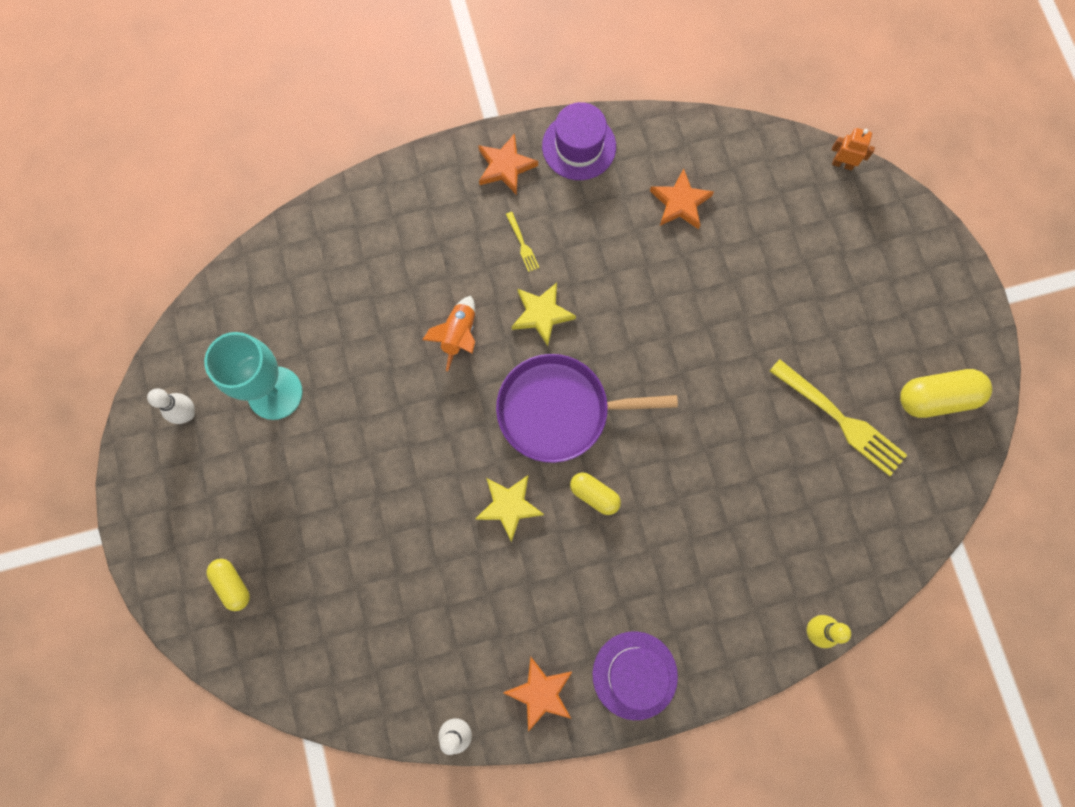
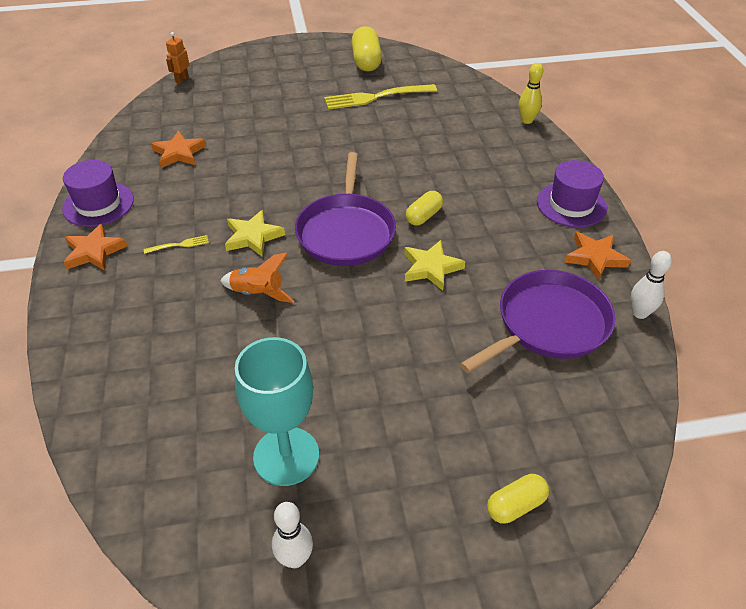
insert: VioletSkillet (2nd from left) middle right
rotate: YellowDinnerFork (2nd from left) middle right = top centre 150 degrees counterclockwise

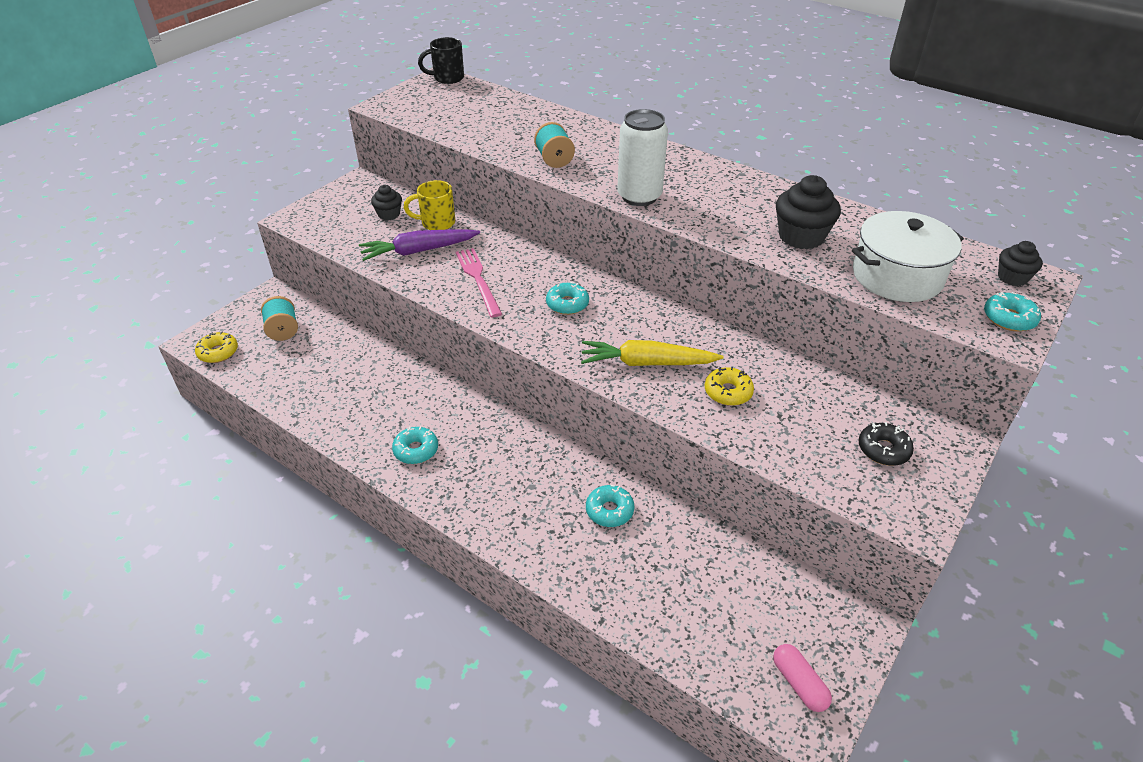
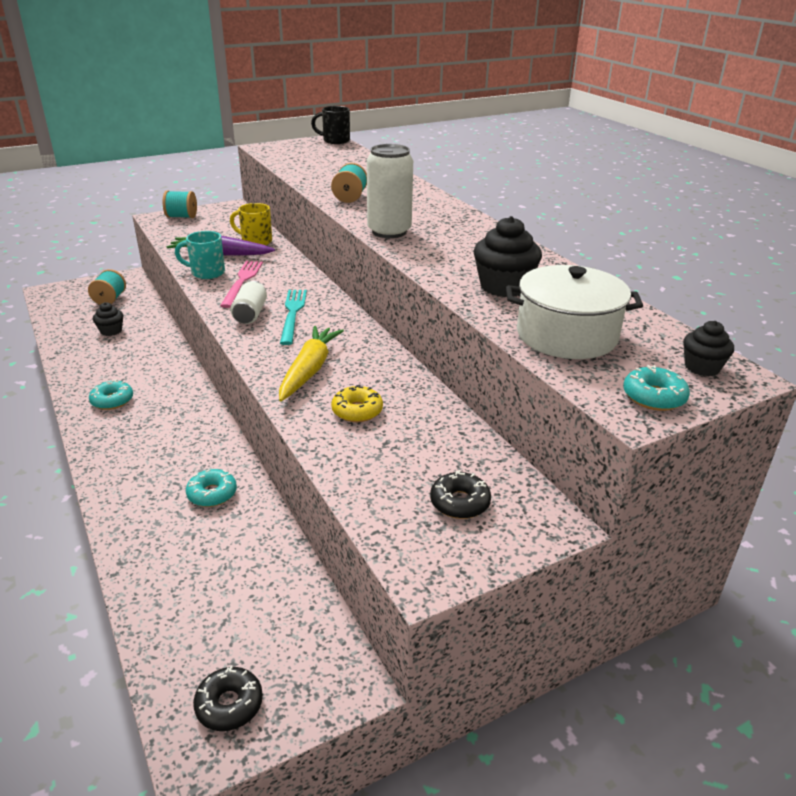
delete: YellowDoughnut (1st from left) middle left
insert: TurquoiseBobbin (2nd from left) top left; TurquoiseMug top left; PureWhiteSodaCan (1st from left) middle left
move: BlackMuffin (1st from left) top centre to middle left
replace: TurquoiseDoughnut (2nd from left) centre to TurquoiseDinnerFork centre; RosyPillShape bottom right to BlackDoughnut (1st from left) bottom left
rotate: YellowCarrot centre = centre 75 degrees clockwise

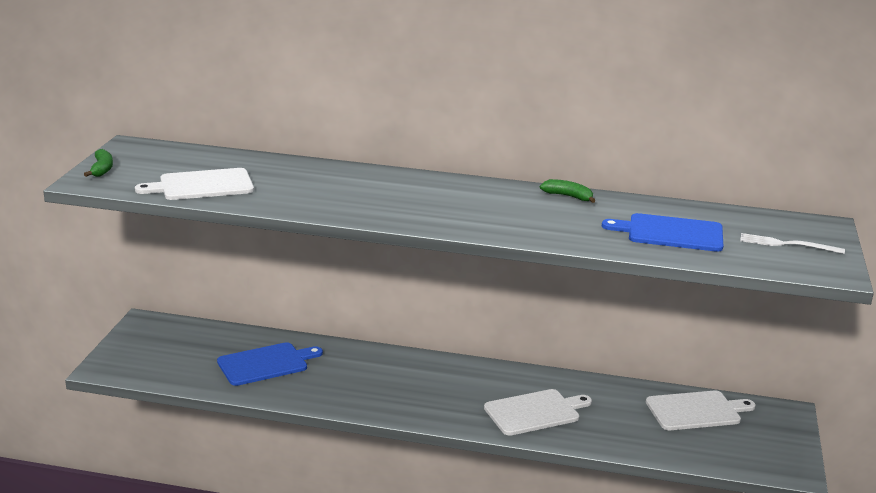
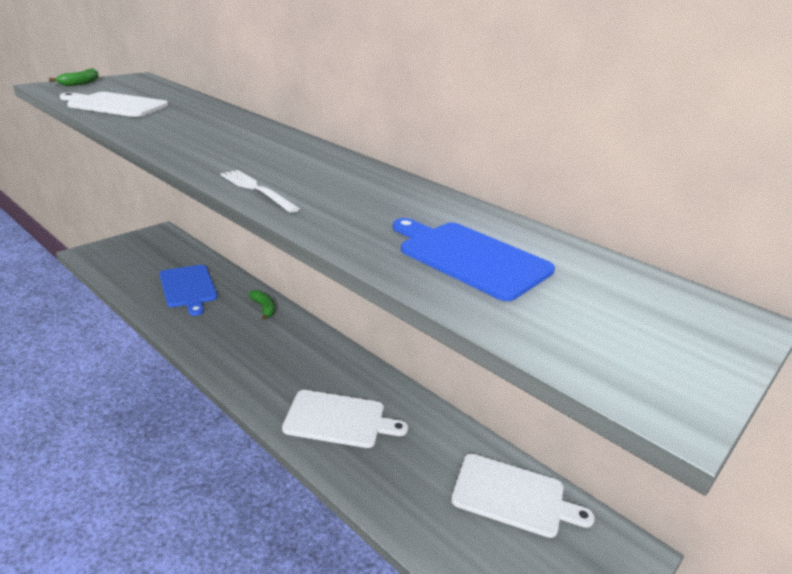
move: GreenBanana (2nd from left) centre to middle left; PureWhiteDinnerFork middle right to top left
rotate: BlueCuttingBoard (1st from left) bottom left = middle left 60 degrees clockwise

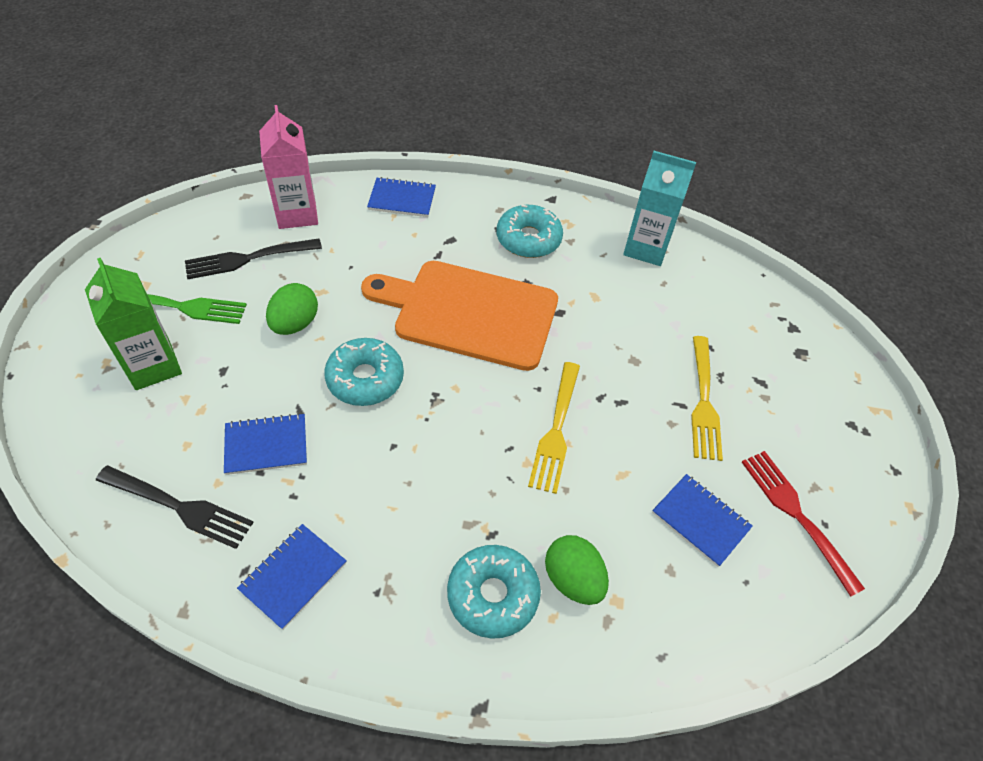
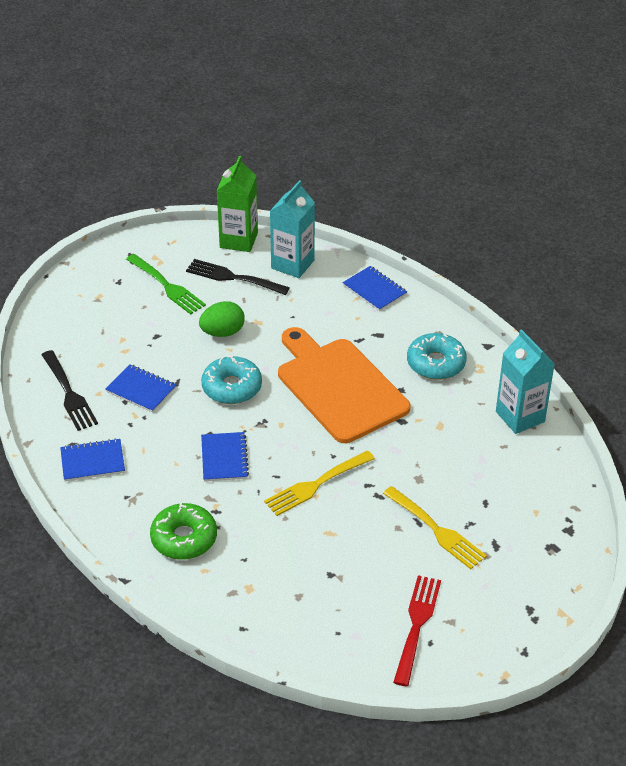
delete: GreenToyEgg (2nd from left) bottom centre
move: GreenJuiceCarton middle left to top centre; BlueExerciseBook (4th from left in the first image) bottom right to BlueExerciseBook (3rd from left) centre
recolor: RosyJuiceCarton top left to TurquoiseJuiceCarton (1st from left) top centre; TurquoiseDoughnut (2nd from left) bottom centre to GreenDoughnut bottom left
rotate: YellowDinnerFork (2nd from left) middle right = bottom right 90 degrees counterclockwise

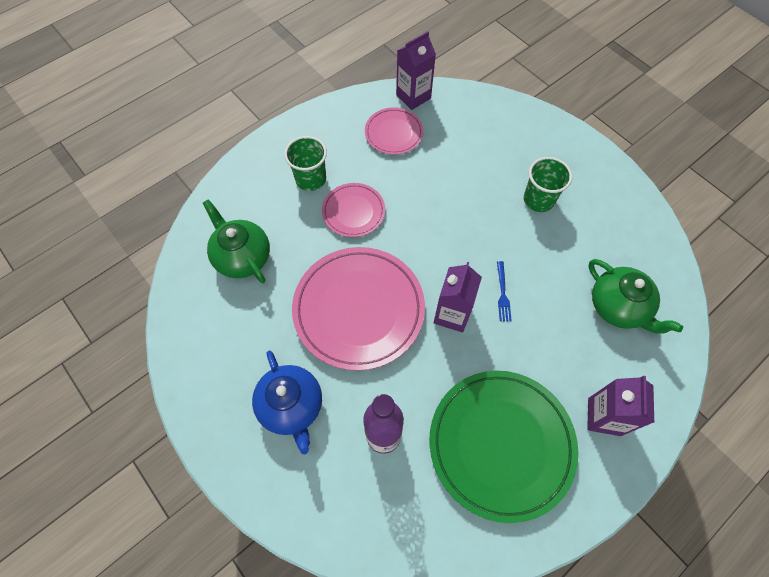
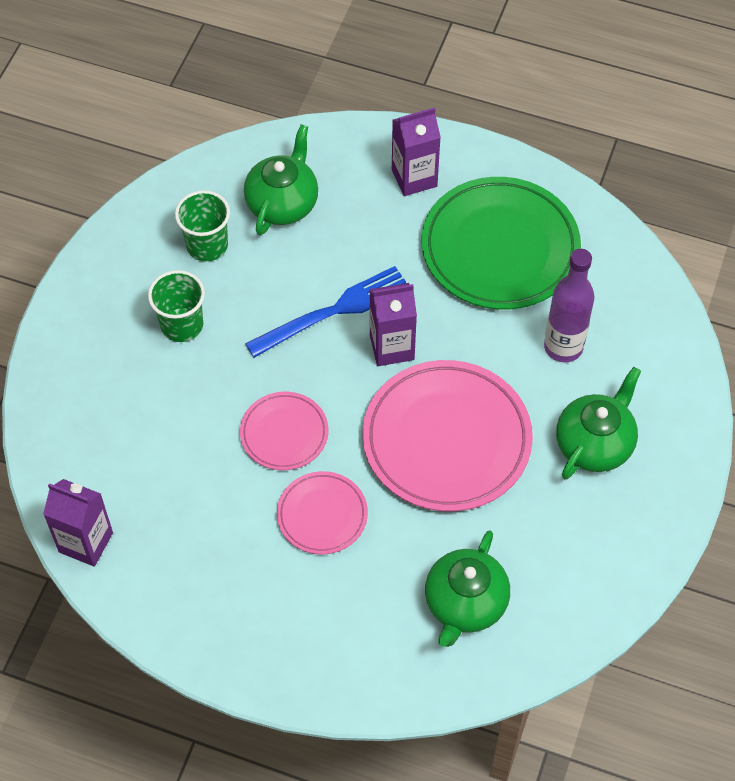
move: RosyDinnerPlate (3rd from left in the first image) top centre to RosyDinnerPlate (1st from left) centre; GreenCup (1st from left in the first image) top centre to GreenCup (2nd from left) top left
recolor: BlueTeapot bottom centre to GreenTeapot (3rd from left) middle right
resize: BlueDinnerFork centre = centre x2.15

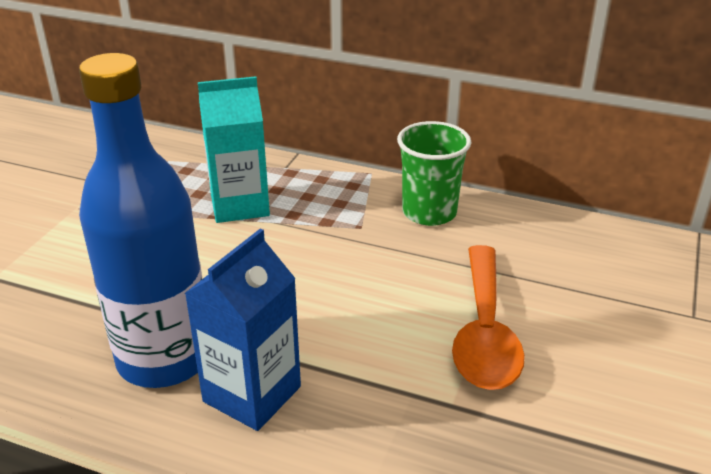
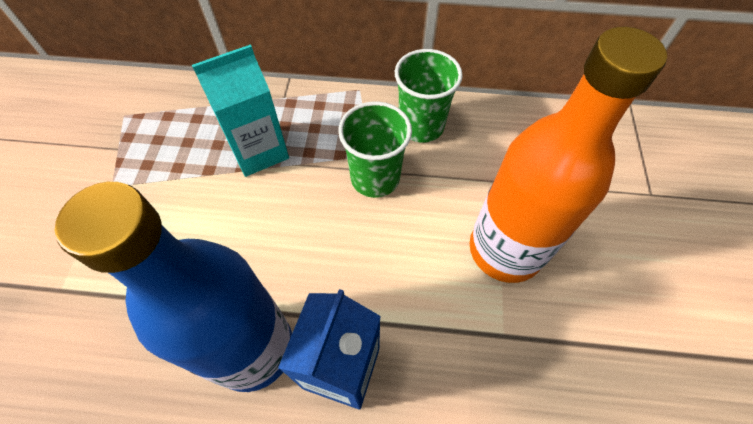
insert: GreenCup (1st from left) centre
replace: BrightOrangeTablespoon bottom right to BrightOrangeFlask middle right

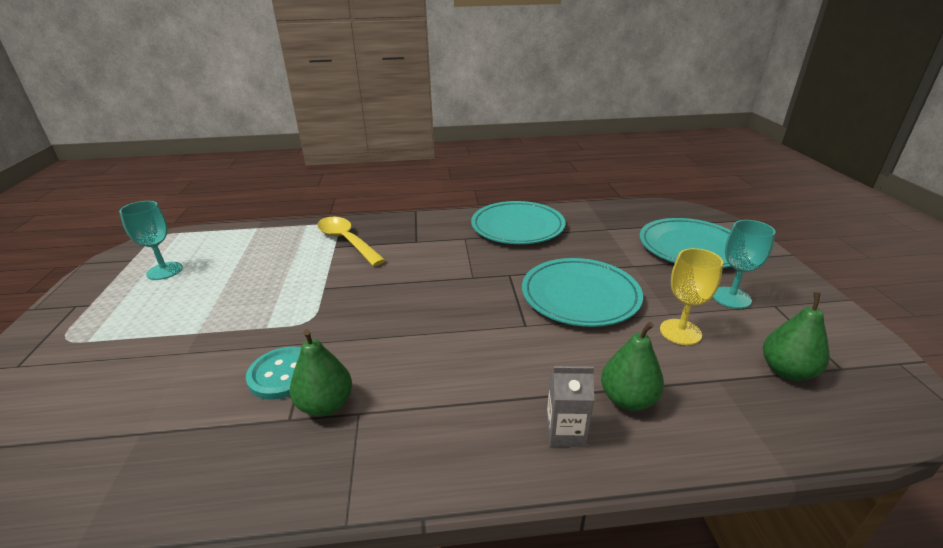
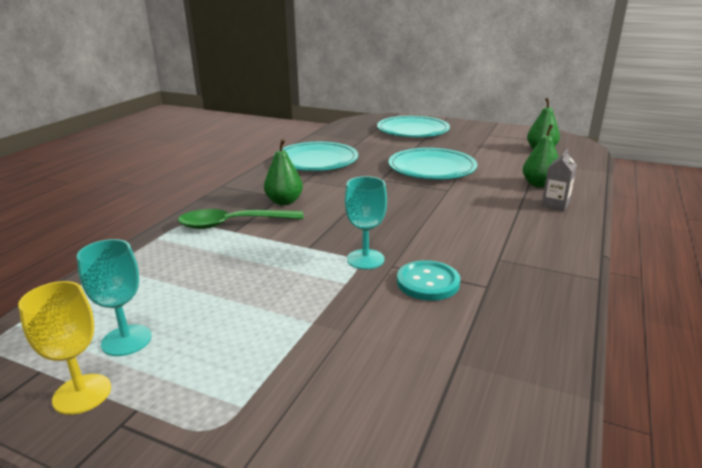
move: TurquoiseChalice (2nd from left) middle right to centre; YellowChalice middle right to bottom left; GreenPear (1st from left) bottom centre to centre
recolor: YellowTablespoon centre to GreenTablespoon centre

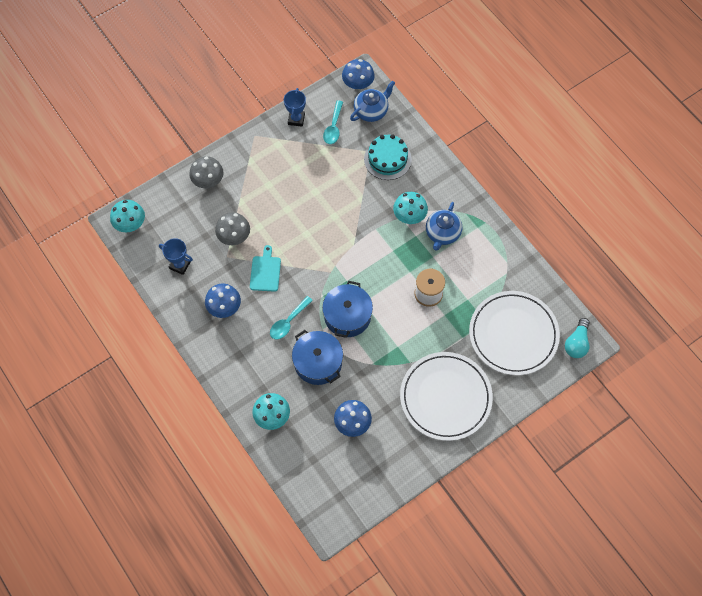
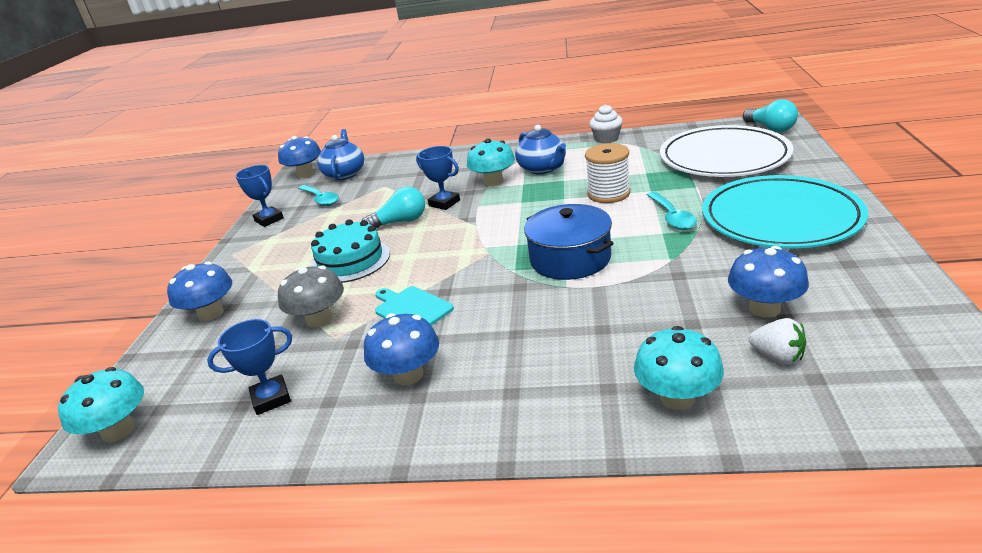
delete: BluePot (1st from left) centre
insert: PureWhiteMuffin top centre; BlueTrophy (3rd from left) top centre; TurquoiseBulb (1st from left) centre; PureWhiteBerry middle right
move: TurquoiseLayerCake top centre to centre; TurquoiseTablespoon (1st from left in the first image) centre to TurquoiseTablespoon (2nd from left) middle right
recolor: AshGreyFungus (1st from left) top left to BlueFungus (1st from left) middle left; PureWhiteDinnerPlate (1st from left) centre to TurquoiseDinnerPlate middle right

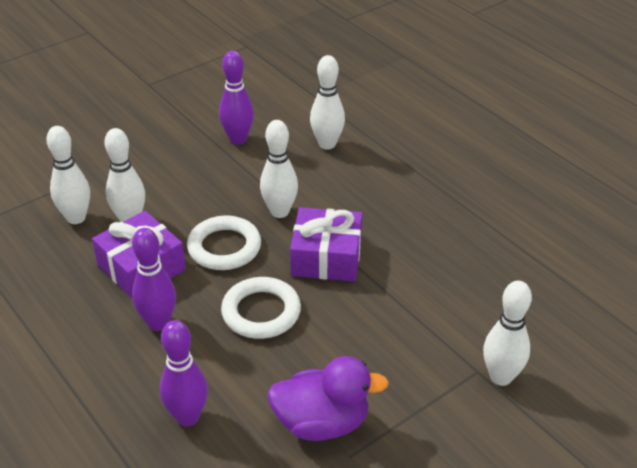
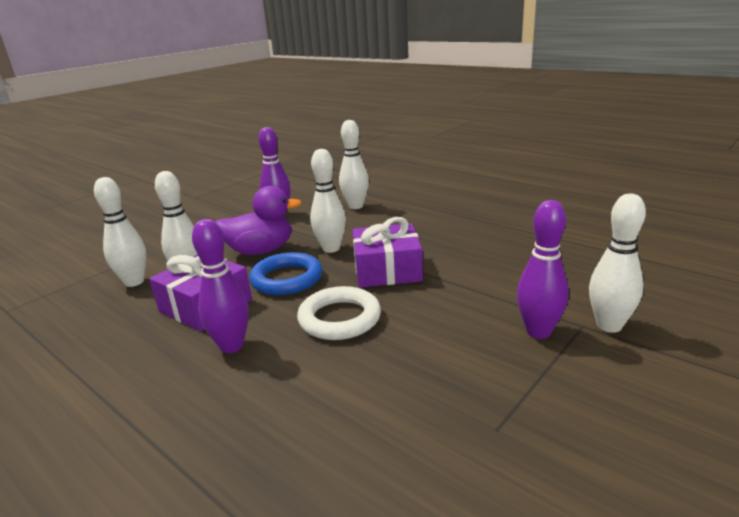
move: VioletTenpin (2nd from left in the first image) bottom left to VioletTenpin (3rd from left) middle right; VioletRubberDuck bottom centre to centre
recolor: PureWhiteHoop (1st from left) centre to BlueHoop centre

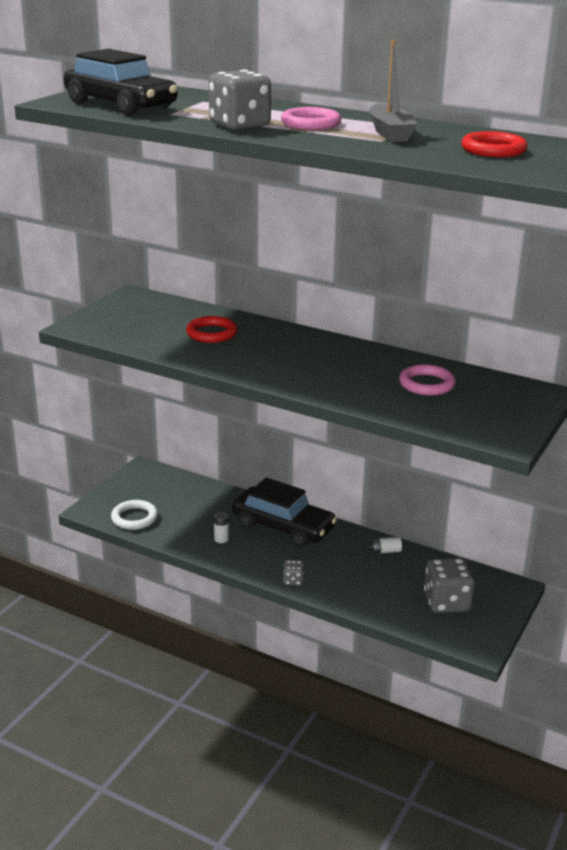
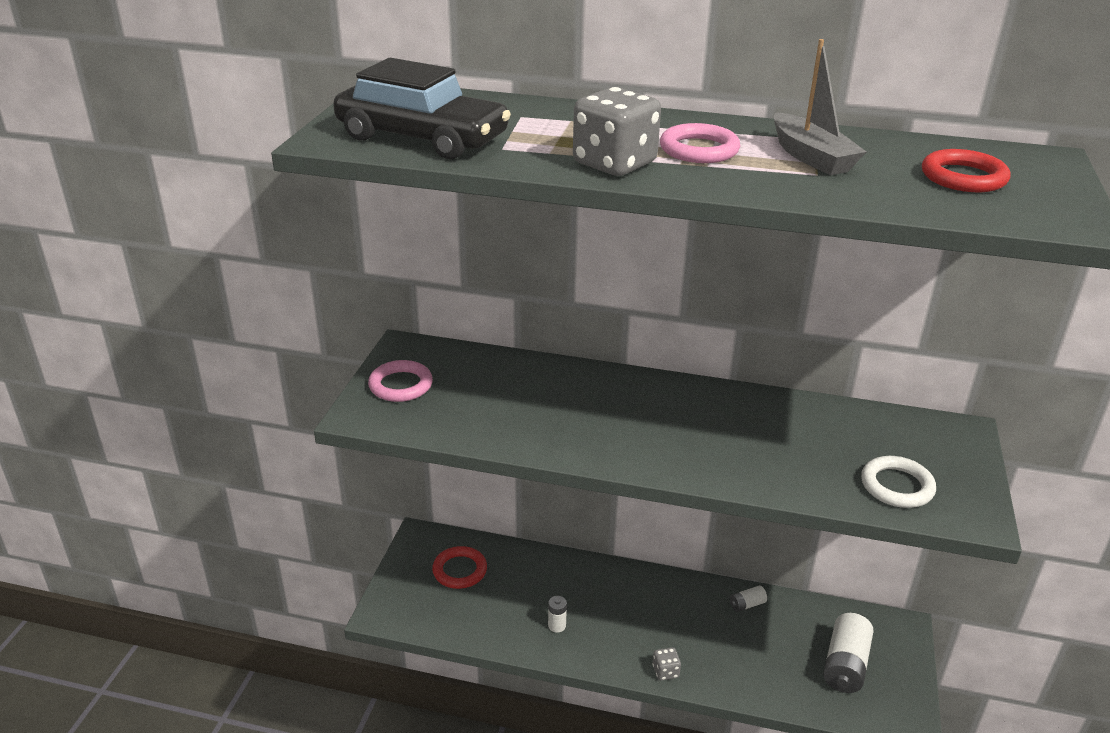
delete: BlackAutomobile (2nd from left) centre
move: CrimsonHoop (1st from left) centre to bottom centre; RosyHoop (2nd from left in the first image) middle right to RosyHoop (1st from left) centre; PureWhiteHoop middle left to middle right
replace: AshGreyGameDie (3rd from left) bottom right to PureWhiteBattery (3rd from left) bottom right

